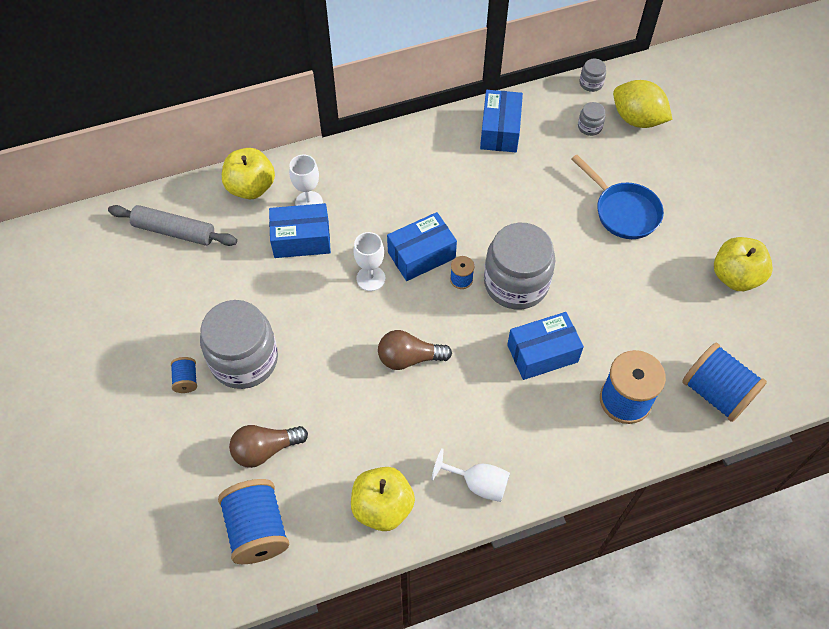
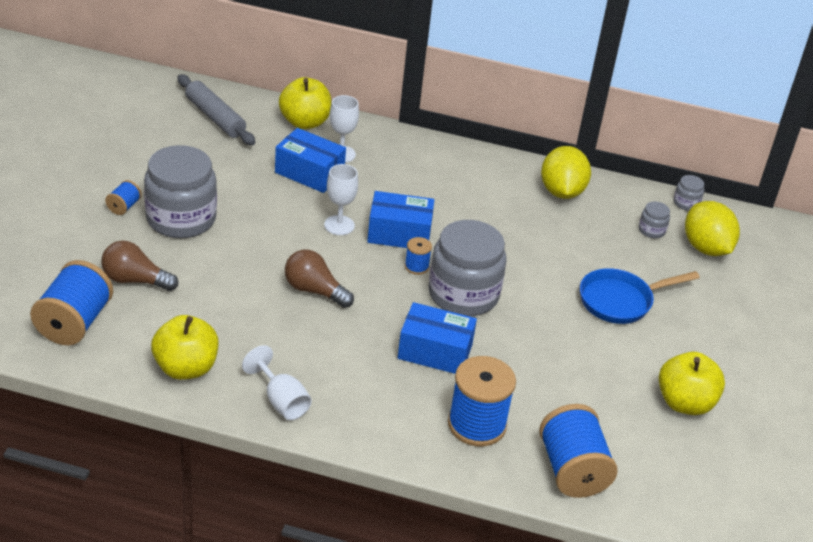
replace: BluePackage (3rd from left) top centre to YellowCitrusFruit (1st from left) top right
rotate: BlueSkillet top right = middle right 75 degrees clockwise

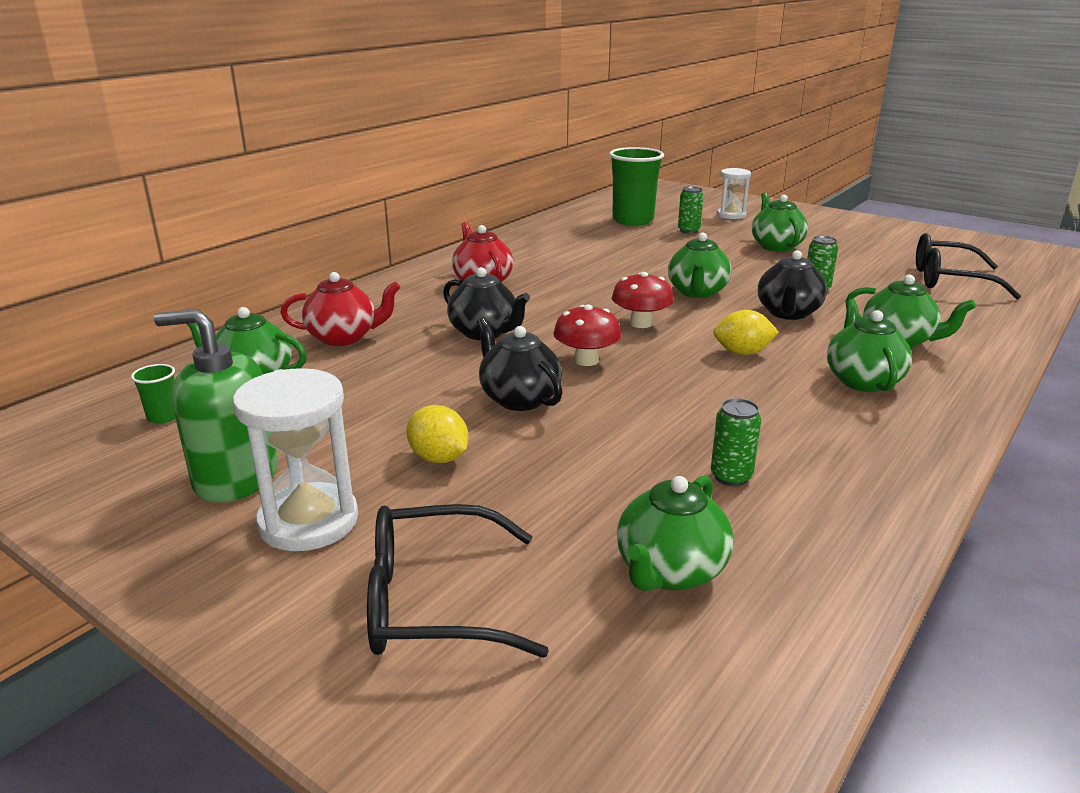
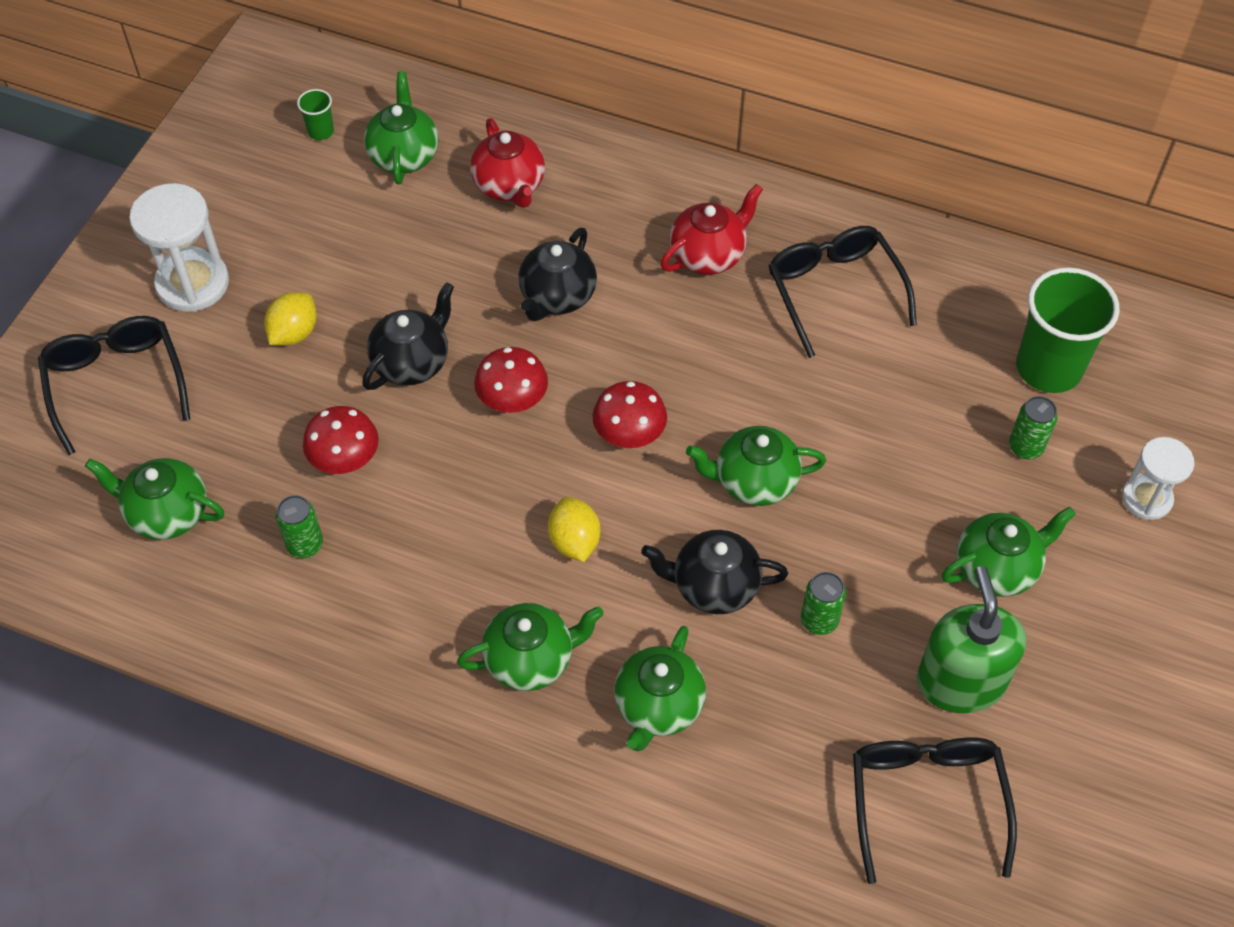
insert: BlackEyeglasses (2nd from left) top right; CrimsonFungus (1st from left) middle left
move: GreenSoapPump middle left to bottom right

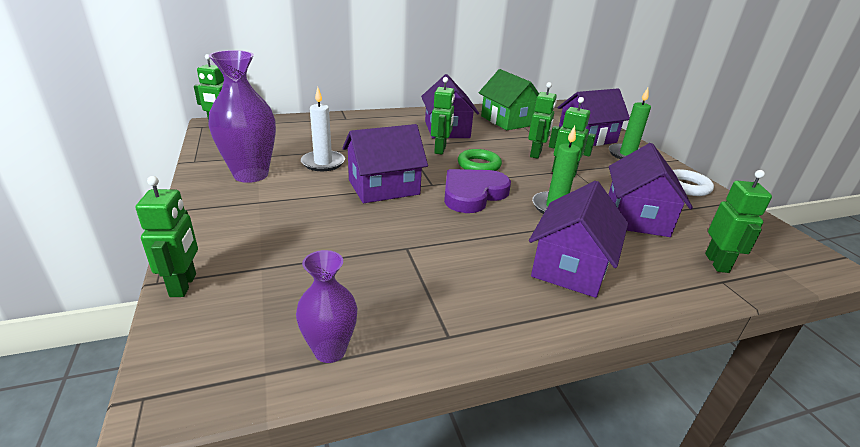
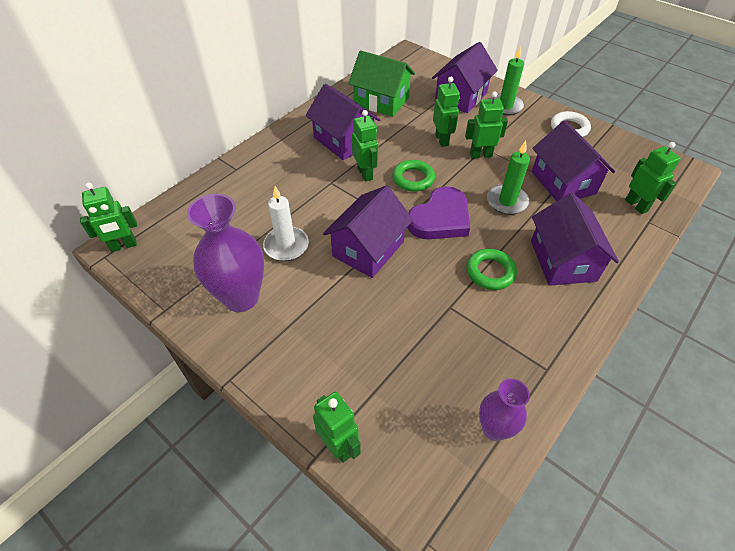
insert: GreenHoop (2nd from left) middle right
rotate: VioletLoveHeart centre = centre 150 degrees counterclockwise

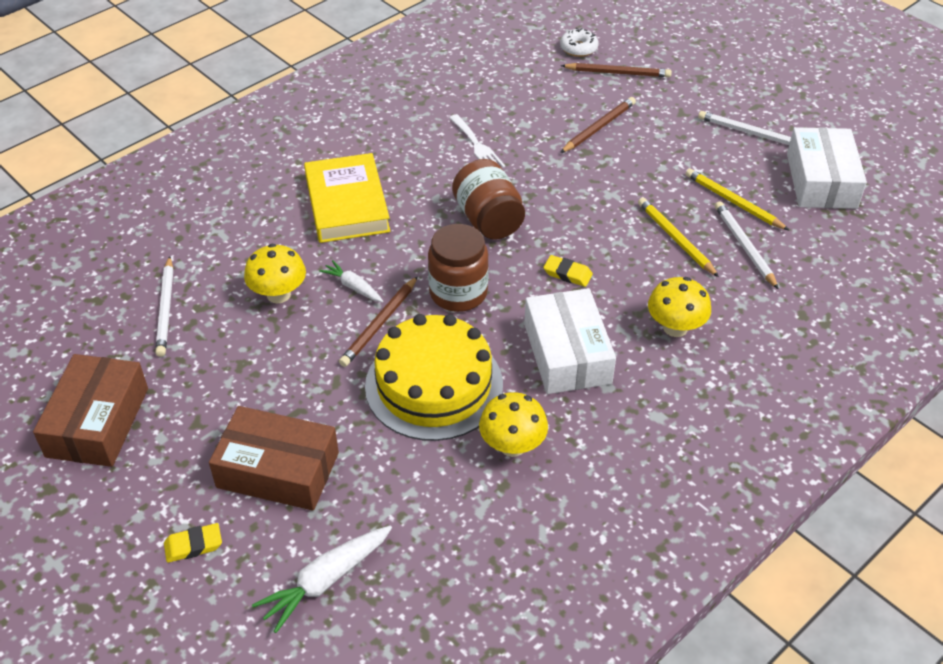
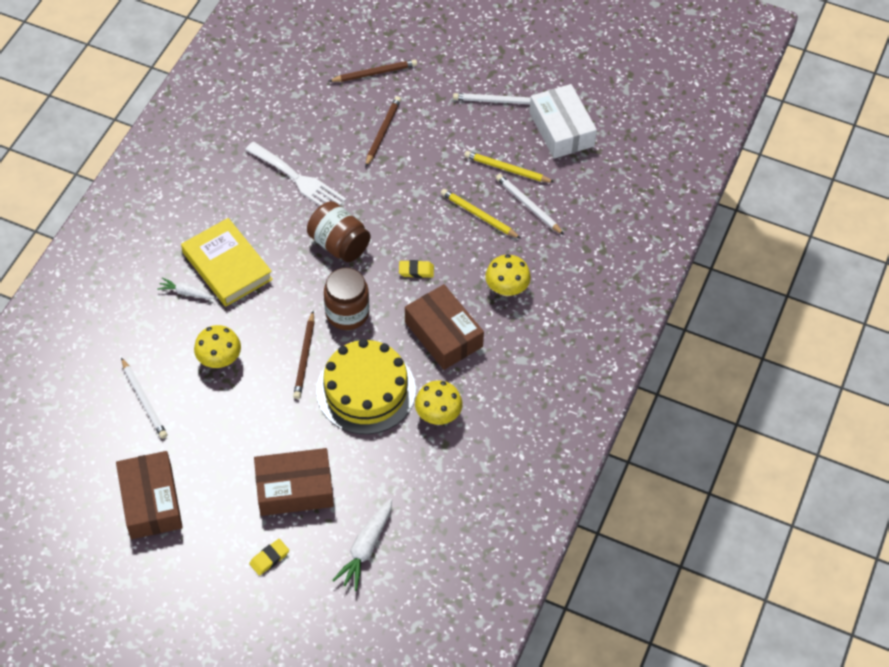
delete: PureWhiteDoughnut top centre
move: PureWhiteCarrot (2nd from left in the first image) centre to PureWhiteCarrot (1st from left) middle left
recolor: PureWhitePackage (1st from left) centre to DarkBrownPackage (3rd from left) centre
resize: PureWhiteDinnerFork top centre = top left x1.57

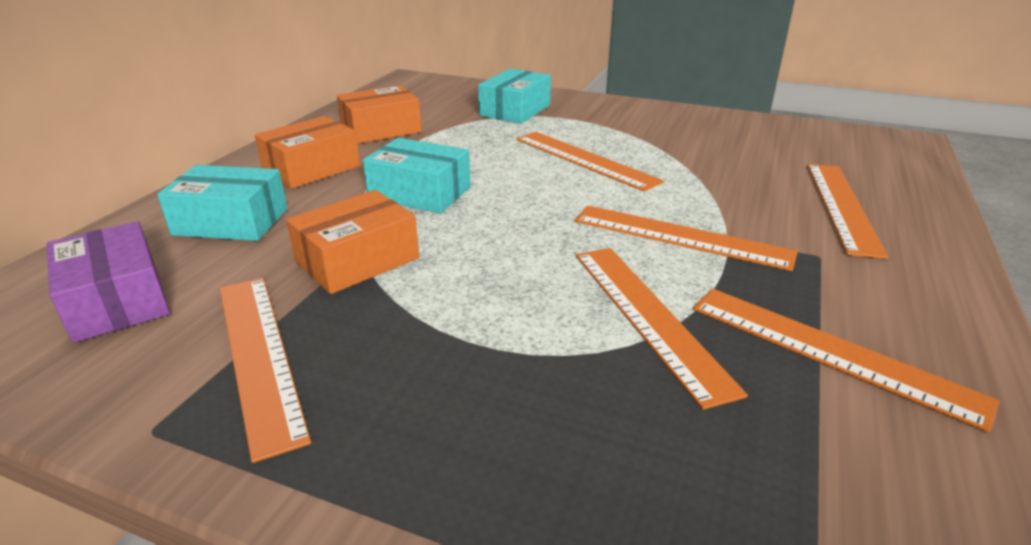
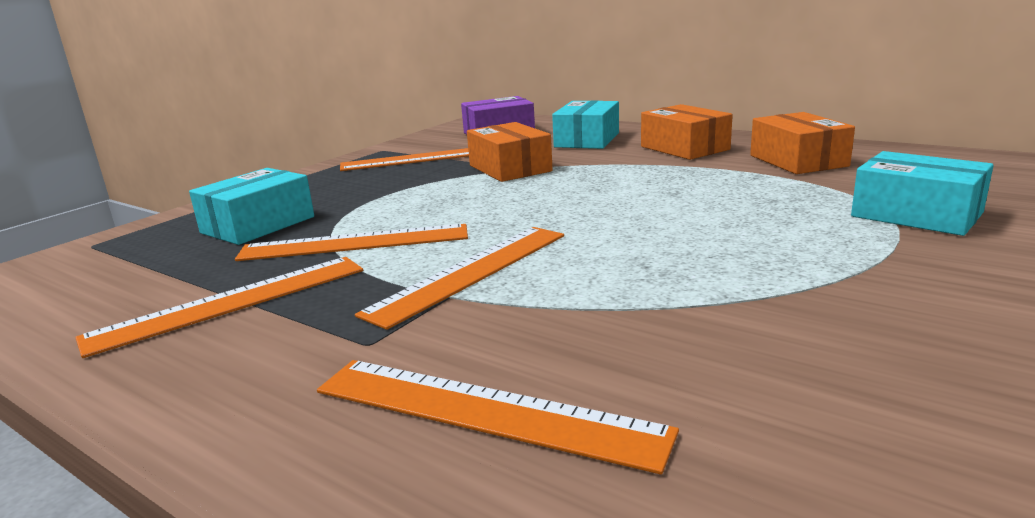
delete: BrightOrangeMeasuringStick (2nd from left) top centre
move: TurquoisePackage (2nd from left in the first image) top centre to TurquoisePackage (1st from left) middle left

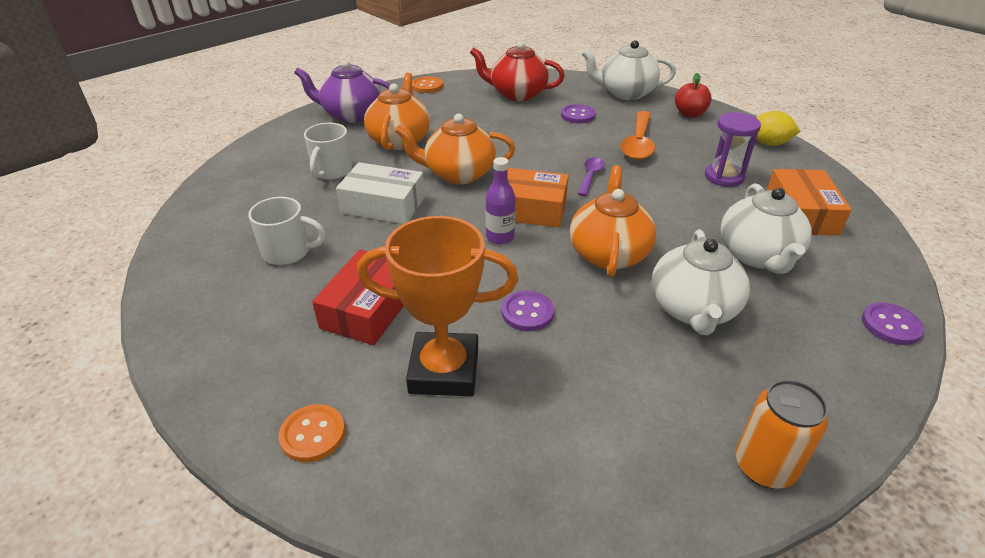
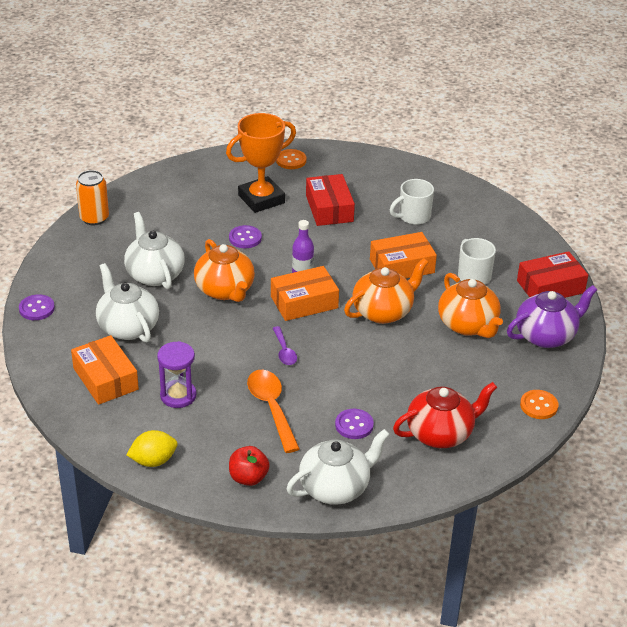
insert: CrimsonPackage (2nd from left) middle right
recolor: PureWhitePackage centre to BrightOrangePackage (3rd from left) centre

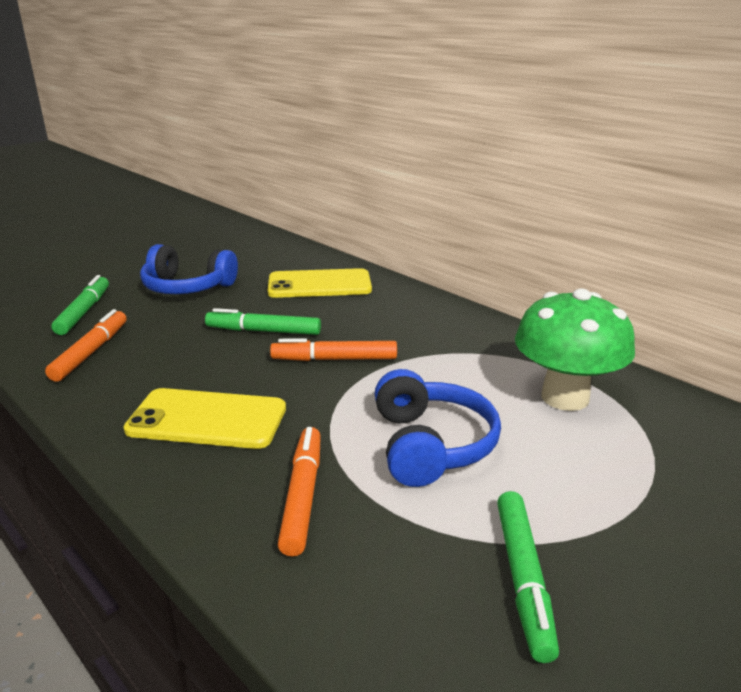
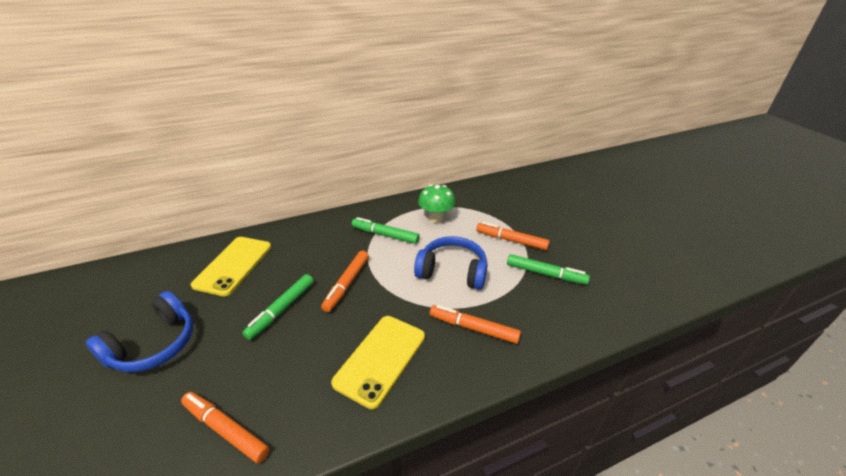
insert: BrightOrangeFeltPen (4th from left) centre
move: GreenFeltPen (1st from left in the first image) middle left to GreenFeltPen (2nd from left) centre
resize: GreenFungus middle right = centre x0.66

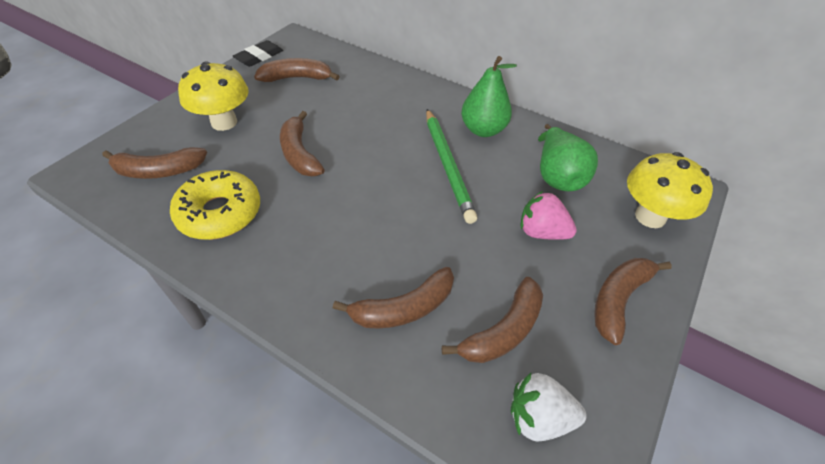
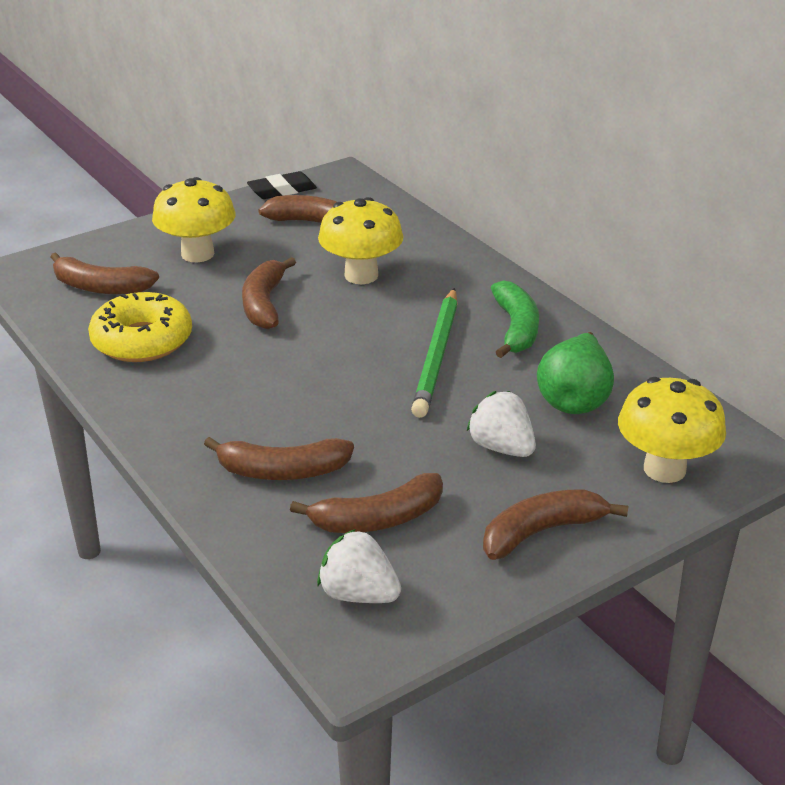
insert: YellowFungus (2nd from left) top centre
replace: GreenPear (1st from left) top centre to GreenBanana centre
recolor: RosyBerry centre to PureWhiteBerry (2nd from left) centre

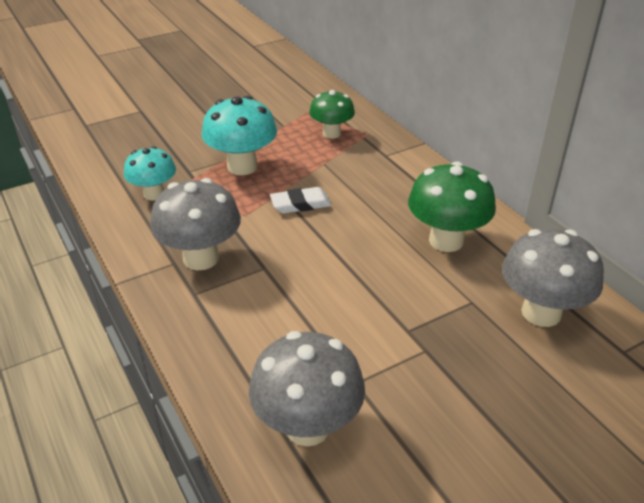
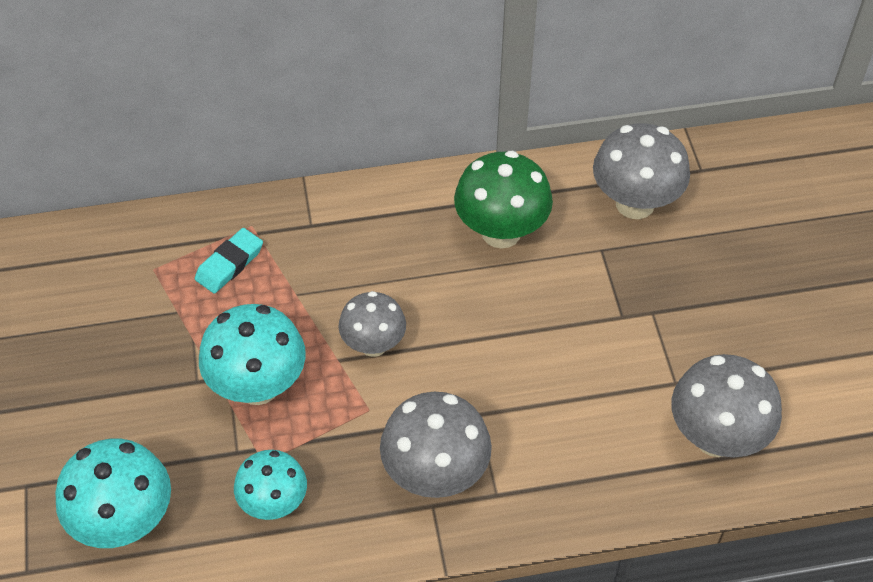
insert: TurquoiseFungus (1st from left) bottom left
replace: GreenFungus (1st from left) top centre to TurquoiseGumEraser middle left; PureWhiteGumEraser centre to AshGreyFungus (1st from left) centre

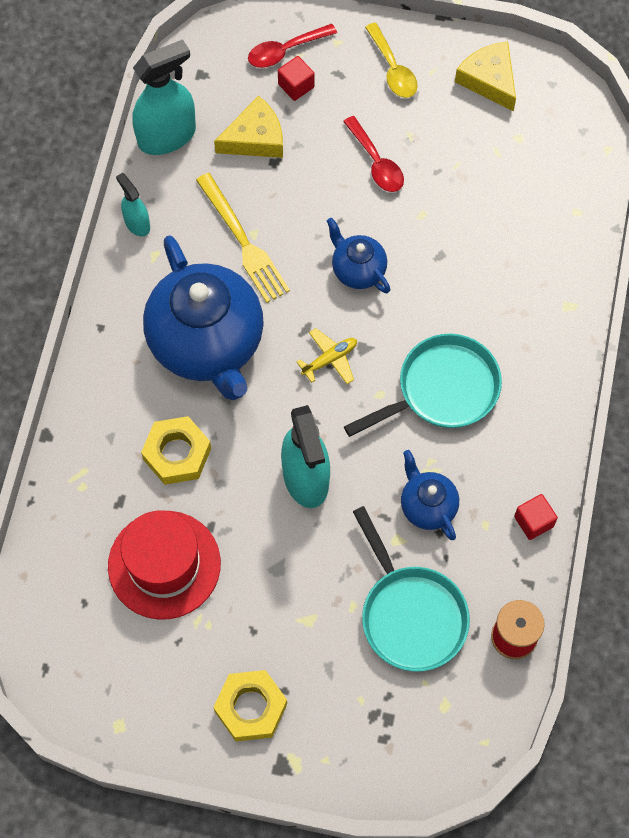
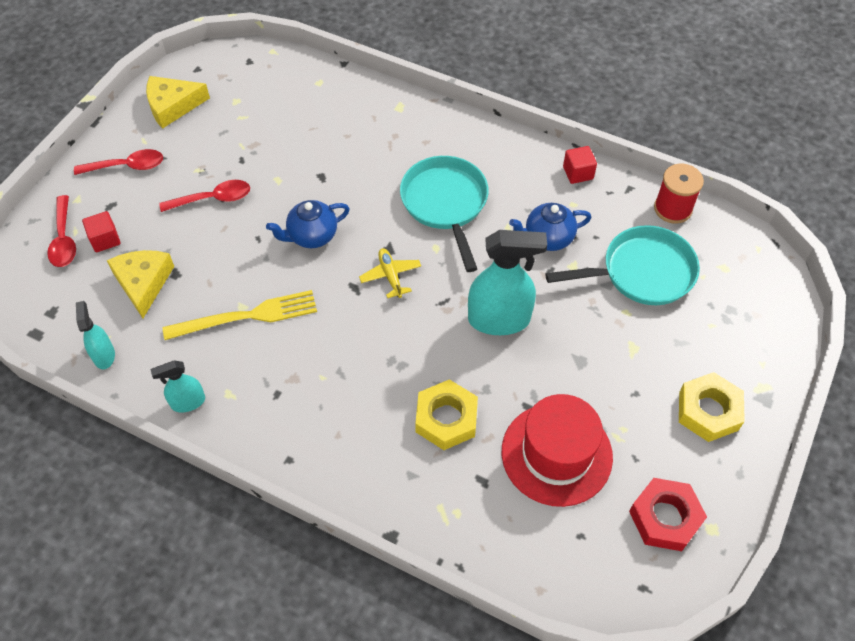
delete: BlueTeapot (1st from left) middle left
insert: CrimsonHexNut bottom right
recolor: YellowTablespoon top centre to CrimsonTablespoon (2nd from left) top left
resize: TurquoiseSprayer (2nd from left in the first image) top left = middle left x0.53

